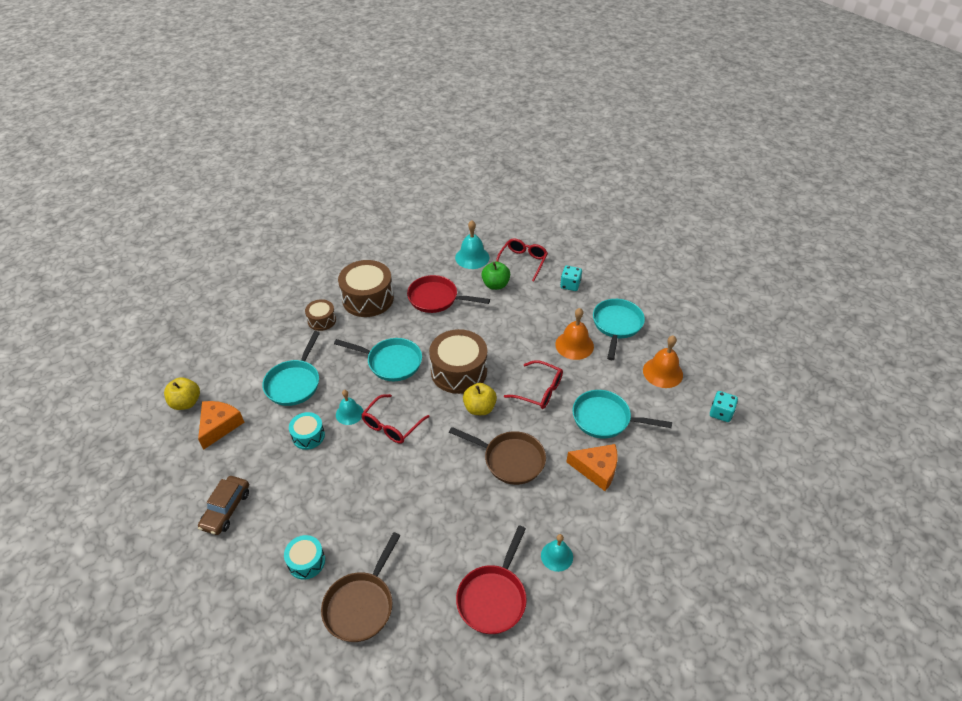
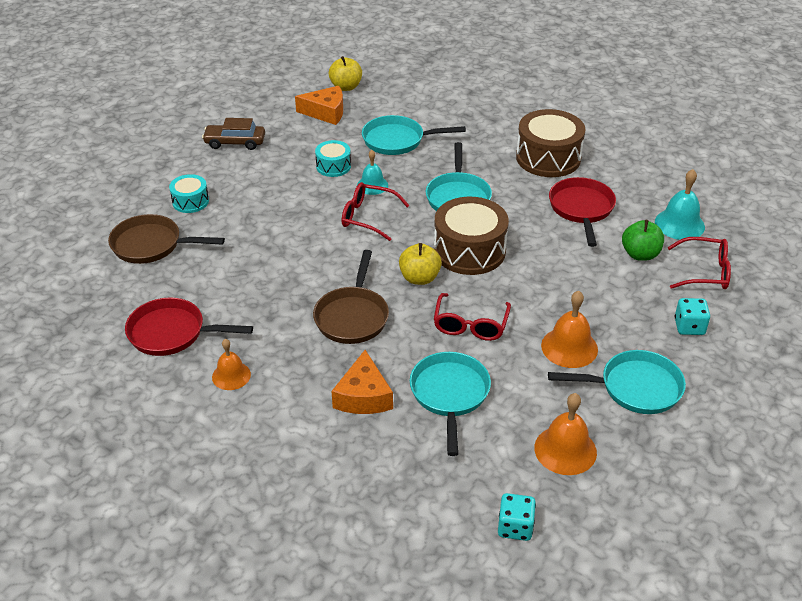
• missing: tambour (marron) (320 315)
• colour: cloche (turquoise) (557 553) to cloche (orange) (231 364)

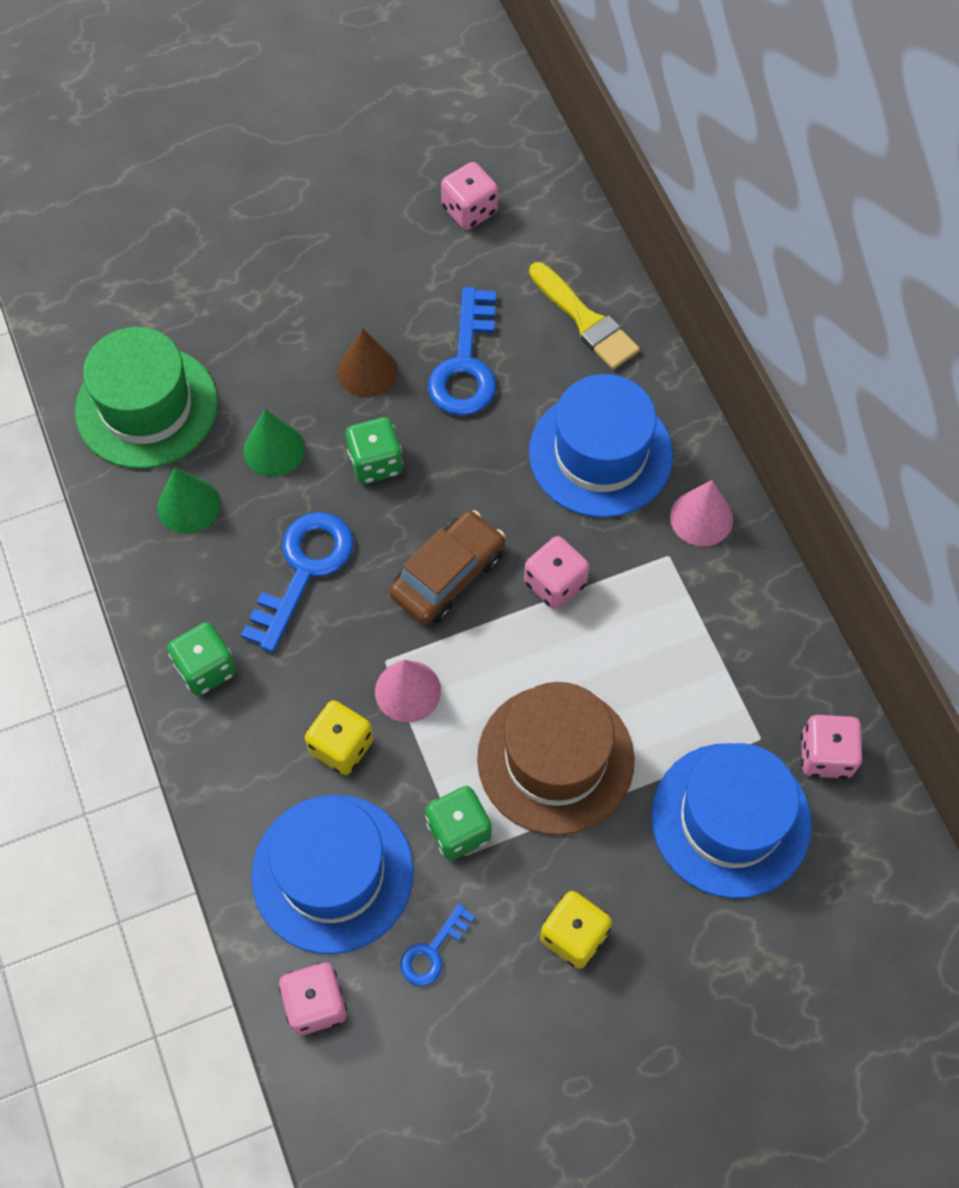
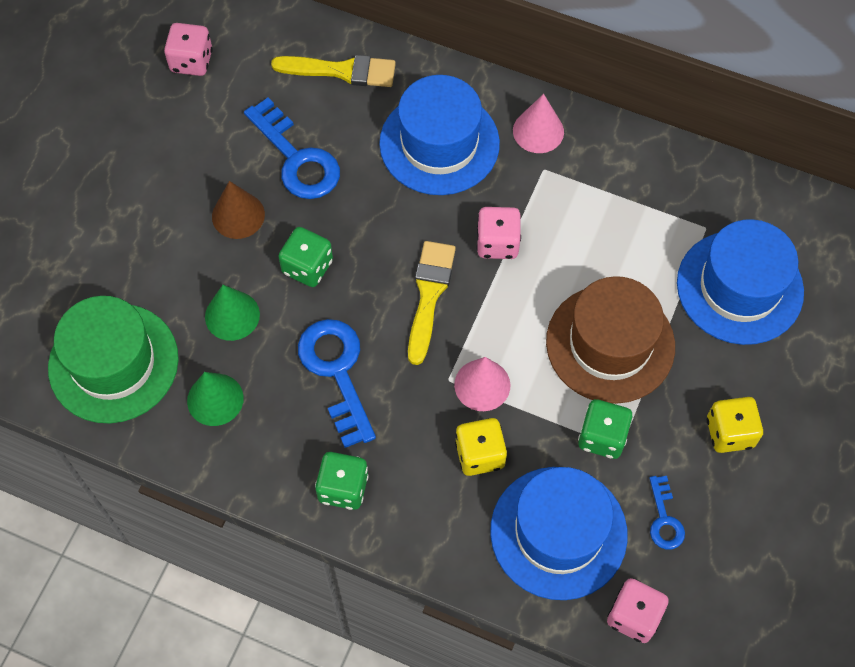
• missing: dé (rose) (832 747)
• exchanged: voiture (marron) (447 567) to pinceau (jaune) (432 303)

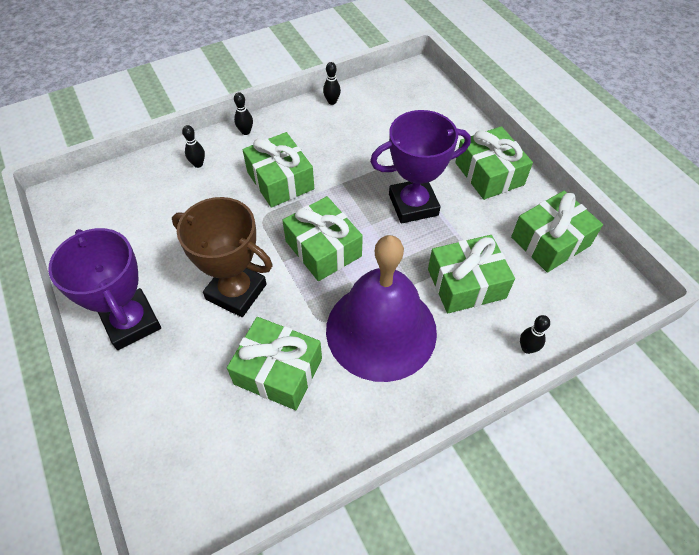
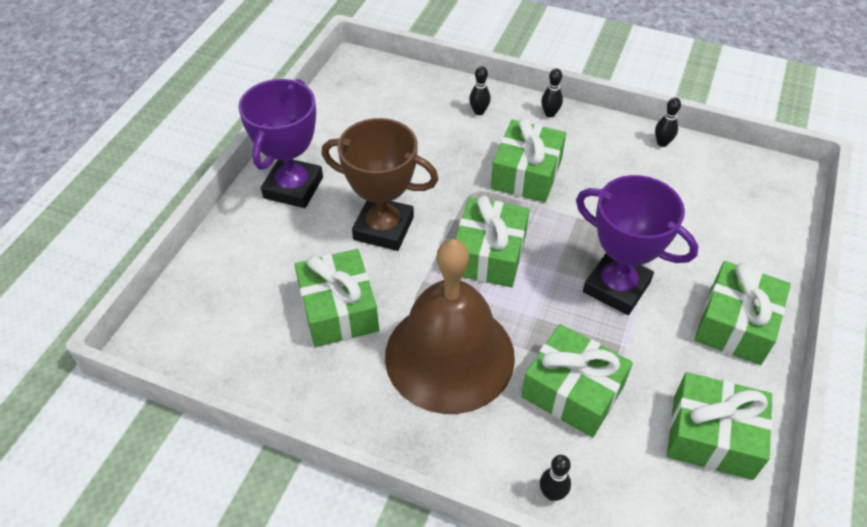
• colour: cloche (violet) (381 308) to cloche (marron) (450 326)
• spun: trophée (marron) (222 257) = (380 184) 60 degrees counterclockwise

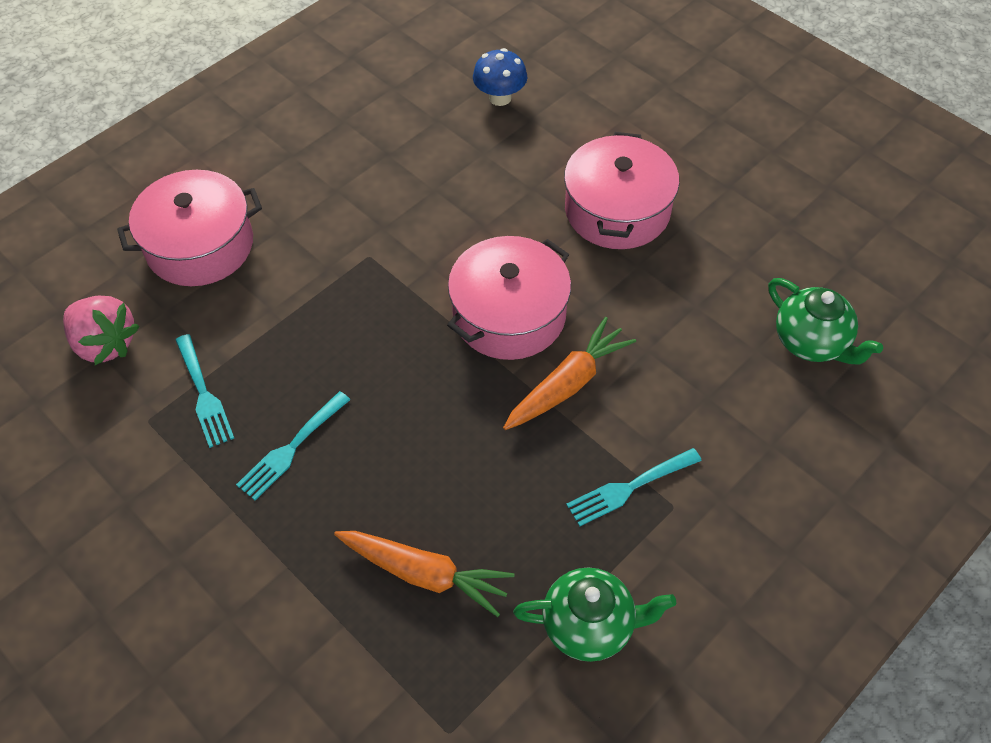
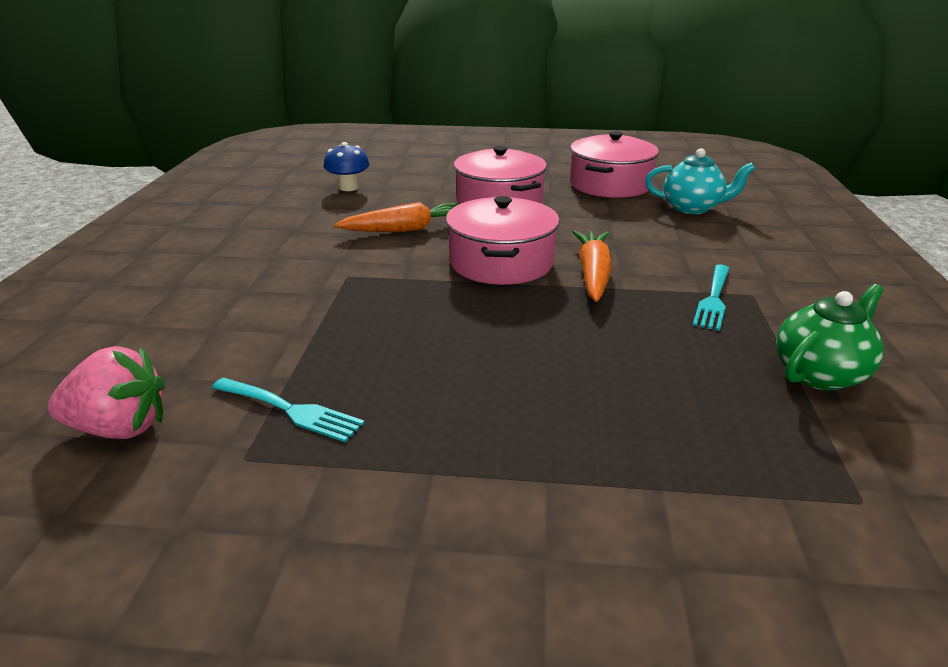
• missing: fourchette (turquoise) (293 445)
• relocated: marmite (rose) (189 228) to (614 164)
• relocated: carotte (orange) (424 574) to (397 217)
• colour: théière (vert) (825 321) to théière (turquoise) (700 181)

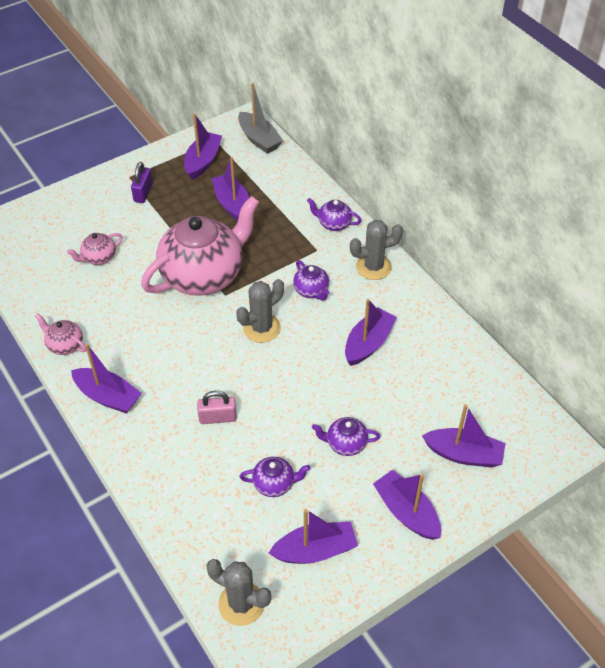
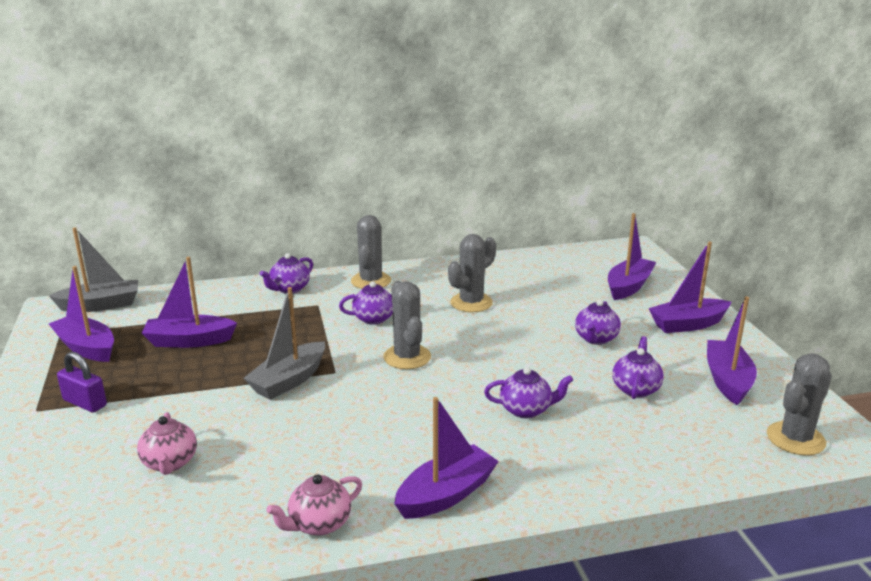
• exchanged: théière (rose) (200 246) to bateau (gris) (284 343)
• exchanged: cadenas (rose) (217 407) to théière (violet) (528 392)
• exchanged: bateau (violet) (371 332) to cactus (gris) (472 273)

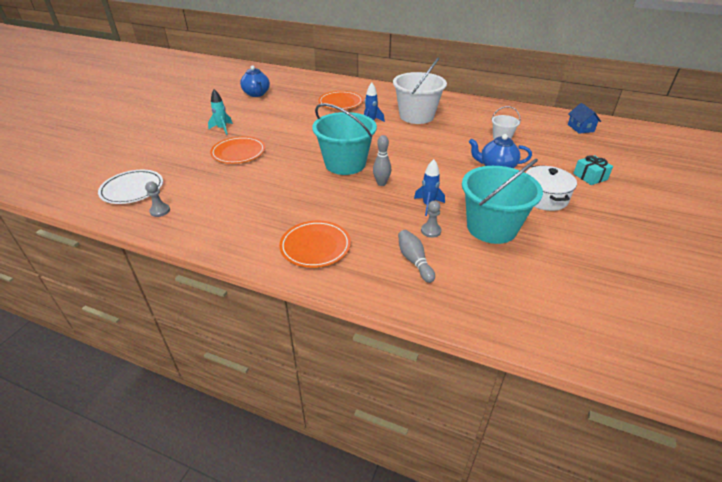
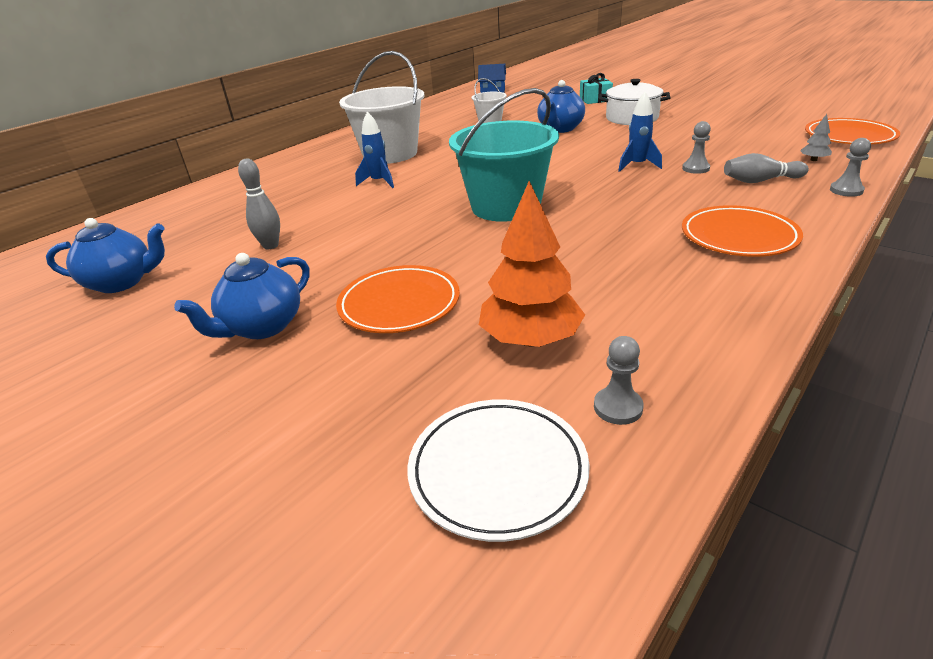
• missing: seau (turquoise) (502 201)
• appeared: arbre (orange) (532 264)
• appeared: arbre (gris) (816 137)
• appeared: pion (gris) (850 167)
• relocated: assiette (orange) (340 100) to (852 131)
• relocated: quille (gris) (382 160) to (259 204)
• exchanged: fusée (turquoise) (220 112) to théière (bleu) (241 296)

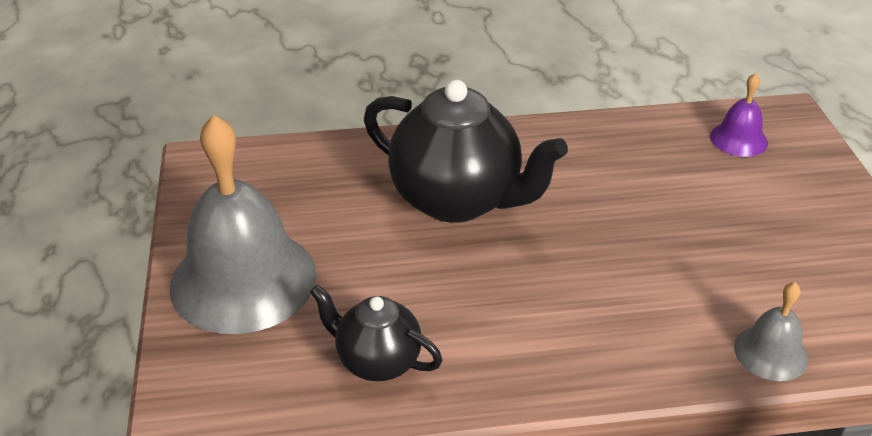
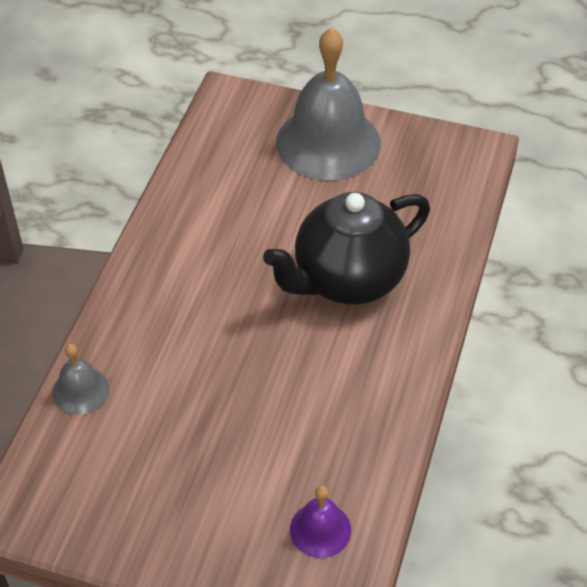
• missing: théière (noir) (376 332)

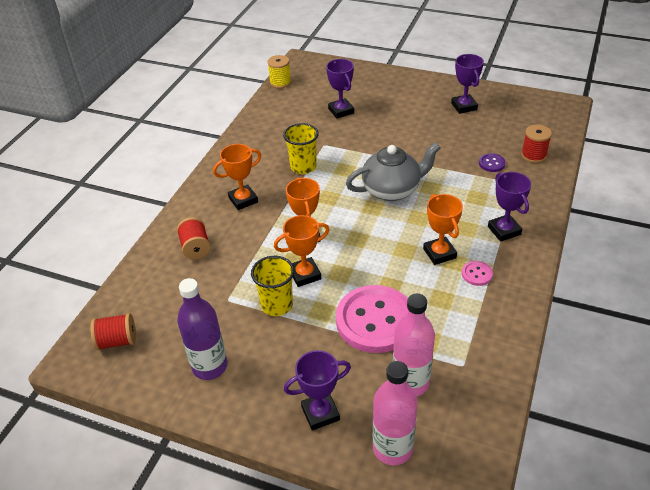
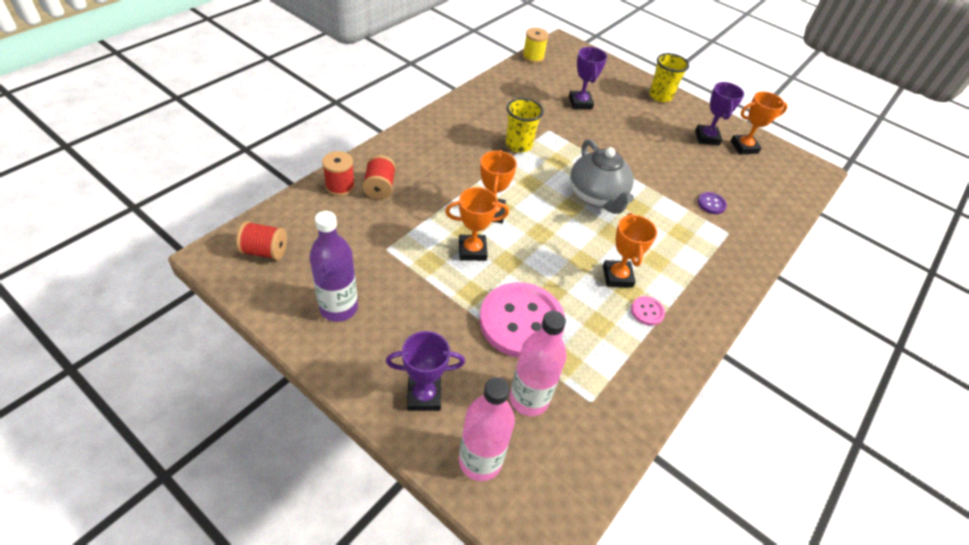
• missing: trophée (violet) (509 207)
• relocated: trophée (orange) (237 177) to (759 123)
• relocated: gobelet (jaune) (272 286) to (669 77)
• relocated: bobine (rouge) (536 143) to (338 173)
• spun: théière (gris) (393 172) = (602 176) 75 degrees clockwise

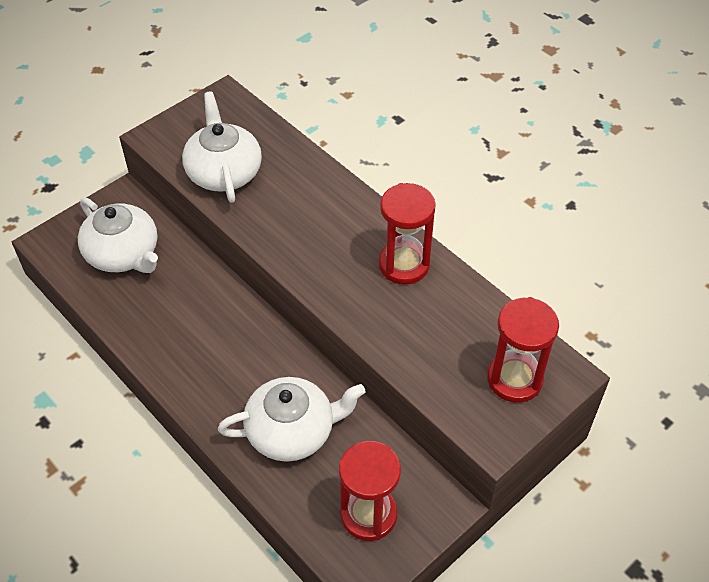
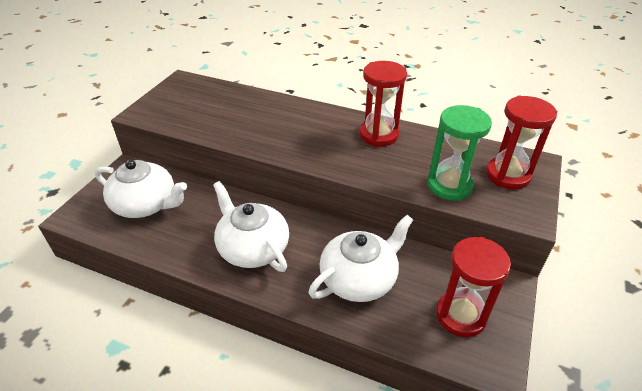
• appeared: sablier (vert) (459 153)
• relocated: théière (blanc) (222 147) to (251 226)

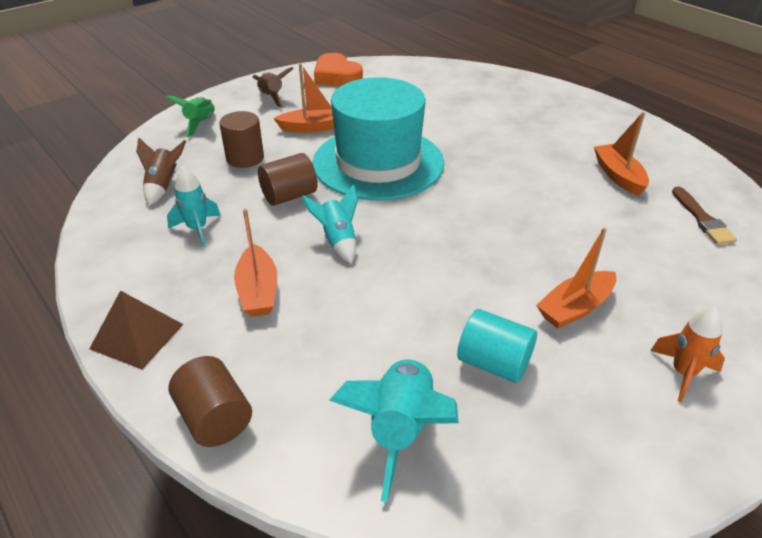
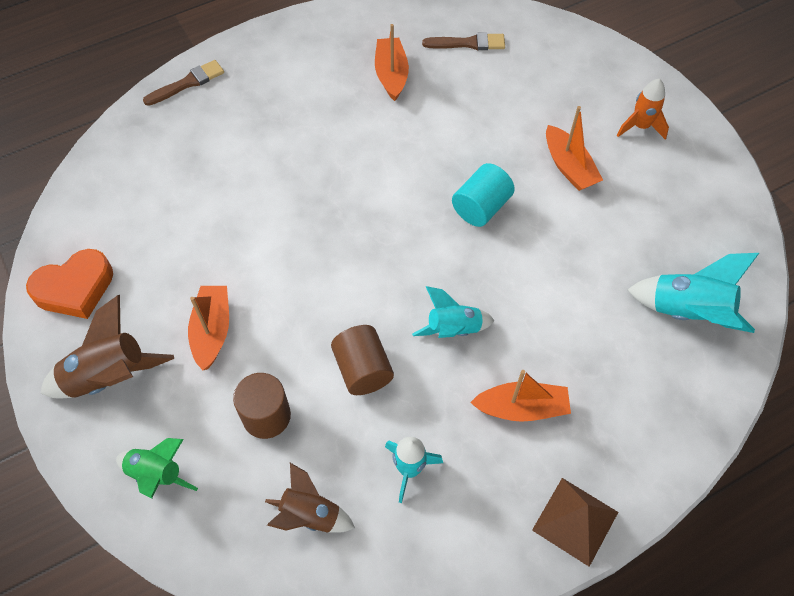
• missing: cylindre (marron) (210 401)
• missing: chapeau (turquoise) (378 139)
• appeared: pinceau (marron) (183 83)
• relocated: cylindre (turquoise) (497 346) to (483 195)
• spun: bateau (orange) (621 154) = (392 62) 90 degrees clockwise
• size: fusée (marron) (273 87) = (107 347) x1.53

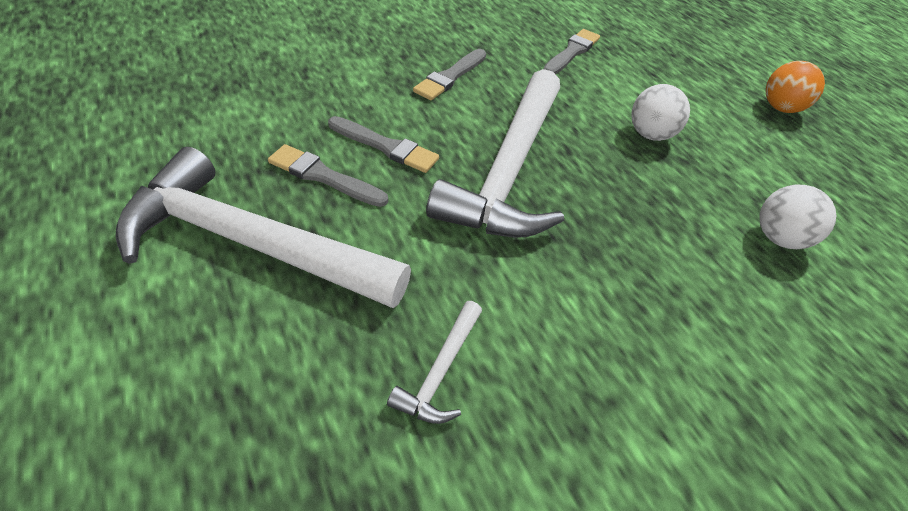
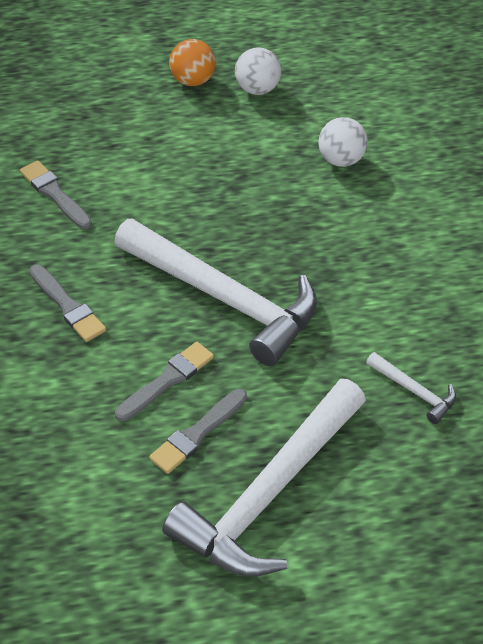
• relocated: balle (blanc) (660 112) to (258 71)

